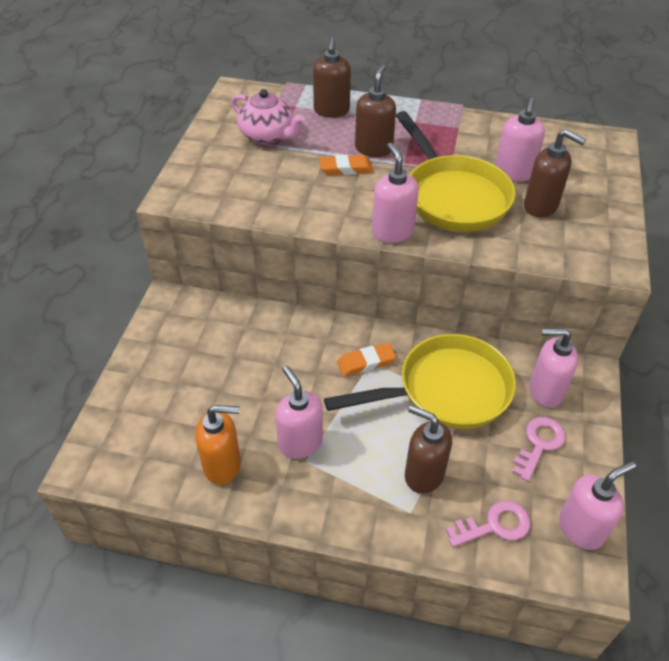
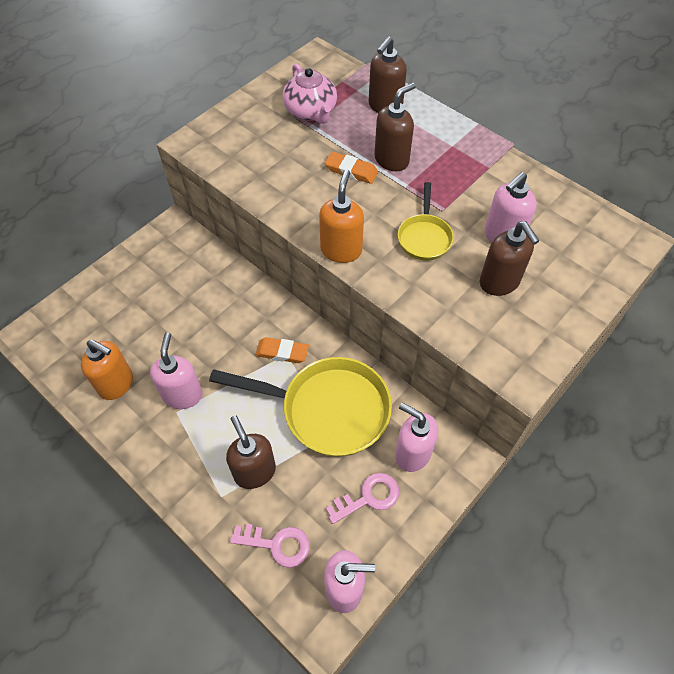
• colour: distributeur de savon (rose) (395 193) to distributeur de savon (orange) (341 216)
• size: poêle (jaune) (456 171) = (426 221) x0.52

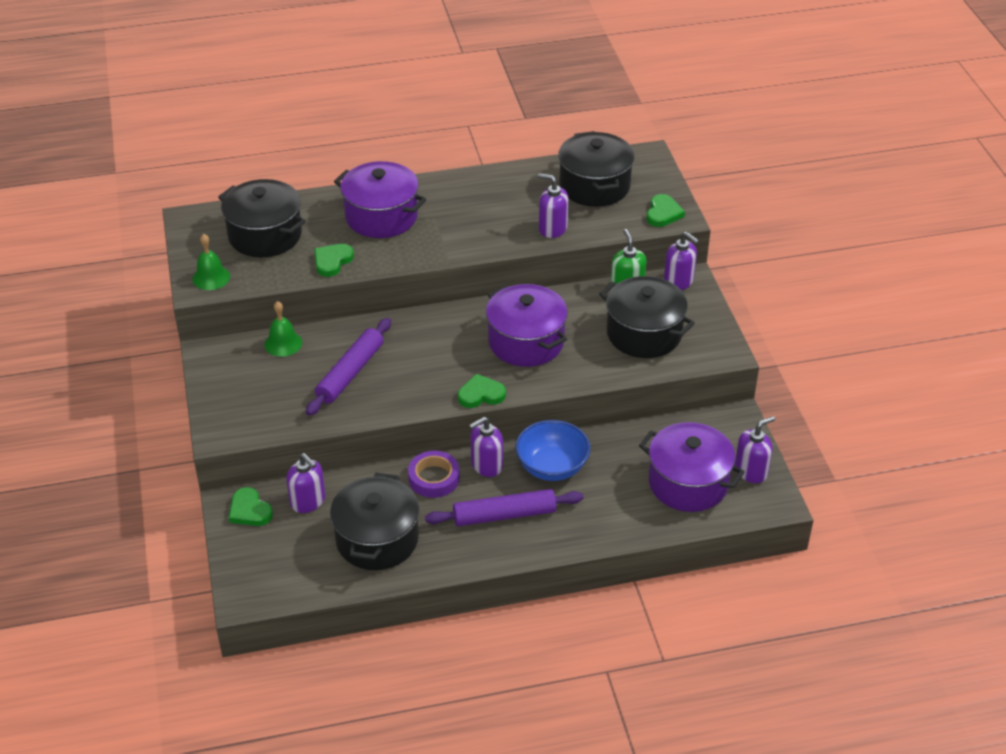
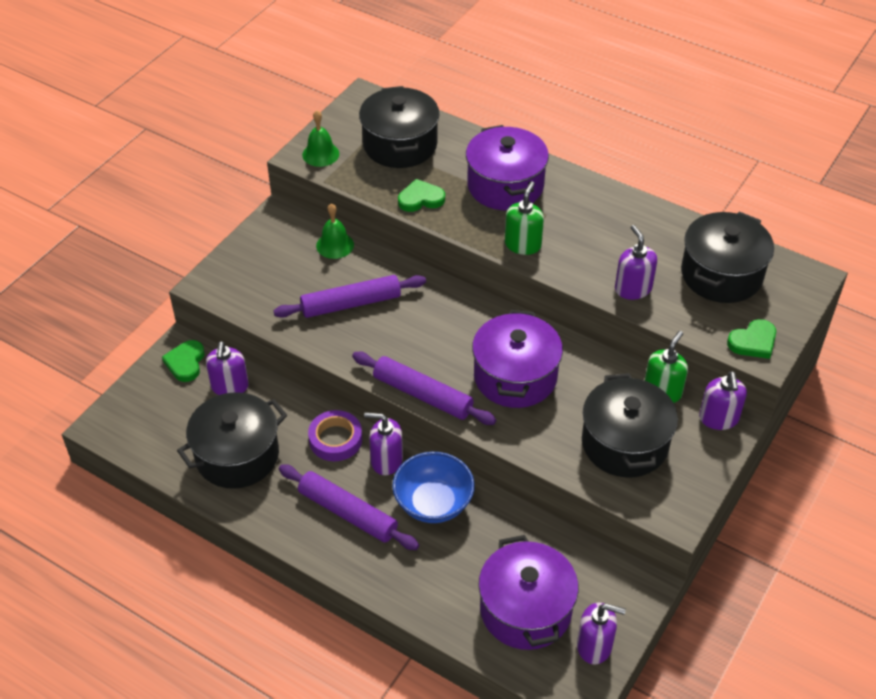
• appeared: distributeur de savon (vert) (524 218)
• exchanged: cœur (vert) (482 391) to rouleau à pâtisserie (violet) (424 388)

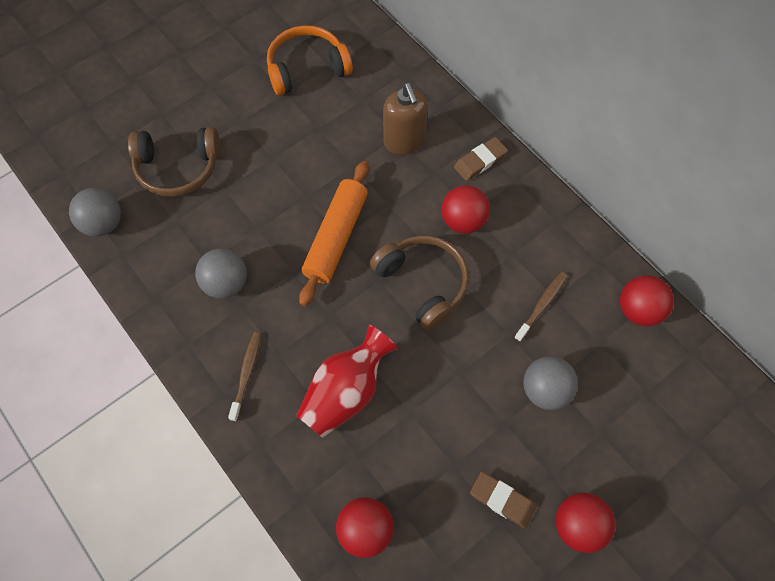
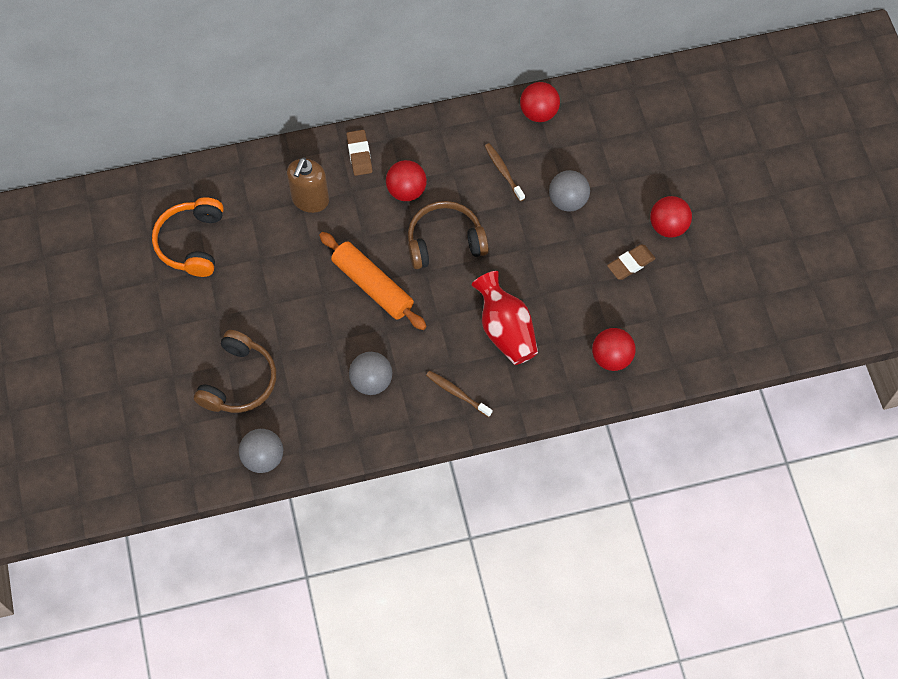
• spun: distributeur de savon (marron) (405 119) = (308 185) 105 degrees clockwise

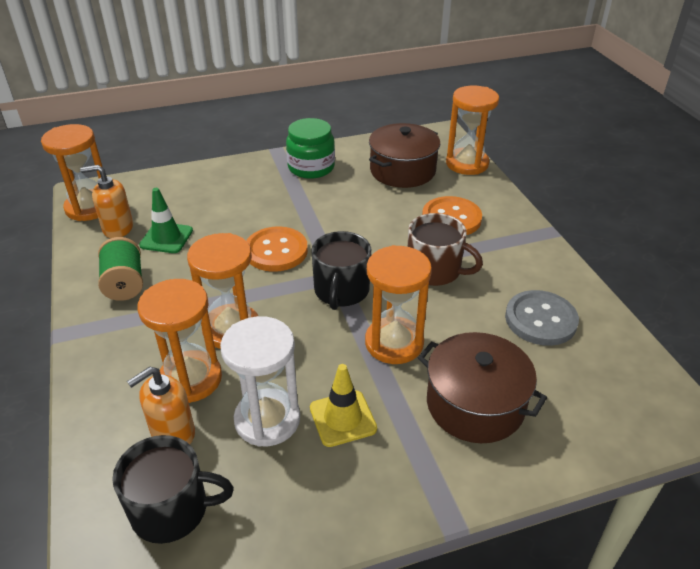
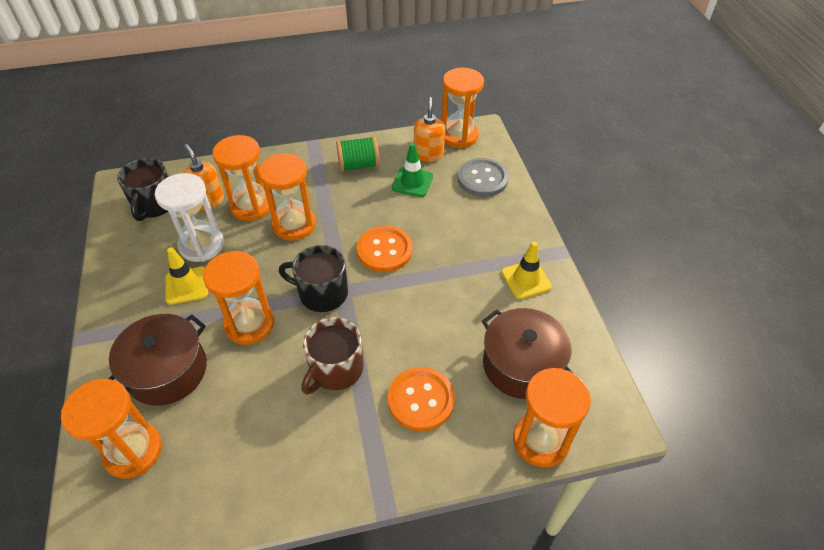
• appeared: sablier (orange) (111 428)
• relocated: bouton (gris) (542 318) to (483 177)
• exchanged: bocal (vert) (310 148) to cône de chantier (jaune) (526 270)

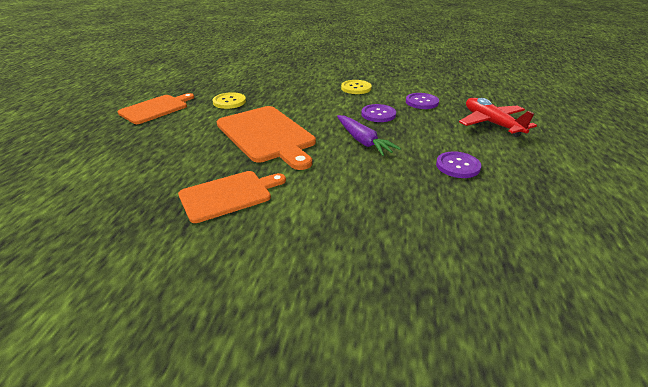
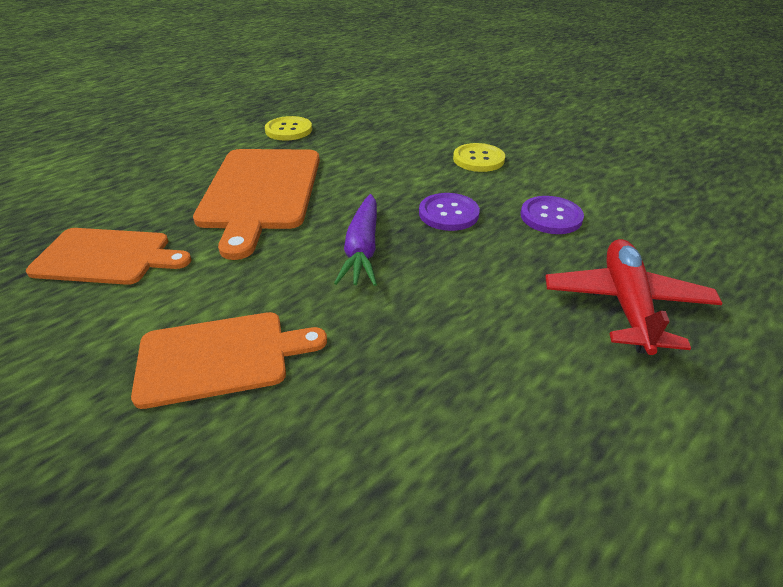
• missing: bouton (violet) (458 164)
• relocated: planche à découper (orange) (155 108) to (229 360)

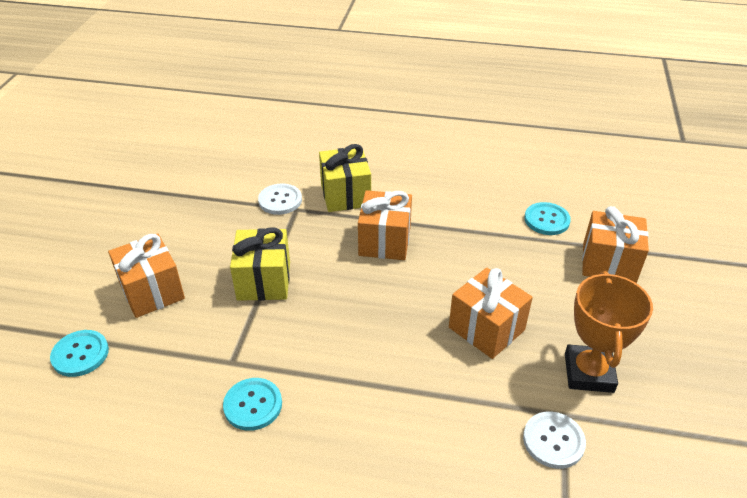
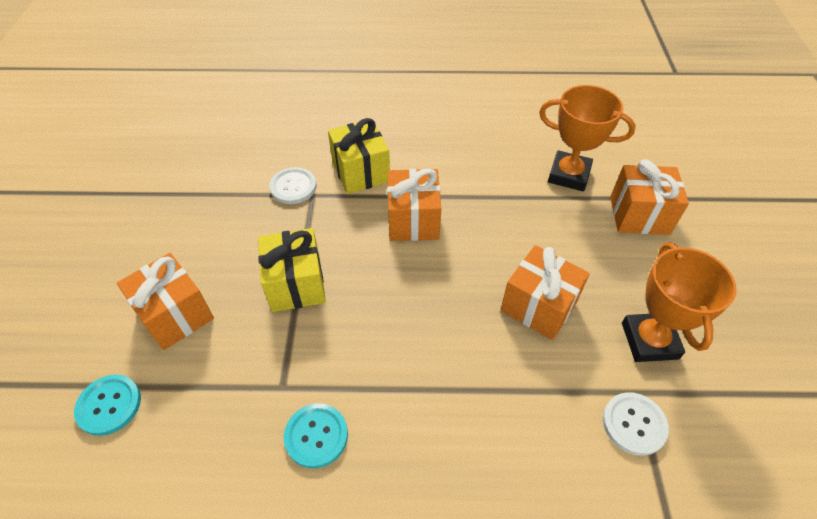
• exchanged: bouton (turquoise) (547 218) to trophée (orange) (587 138)

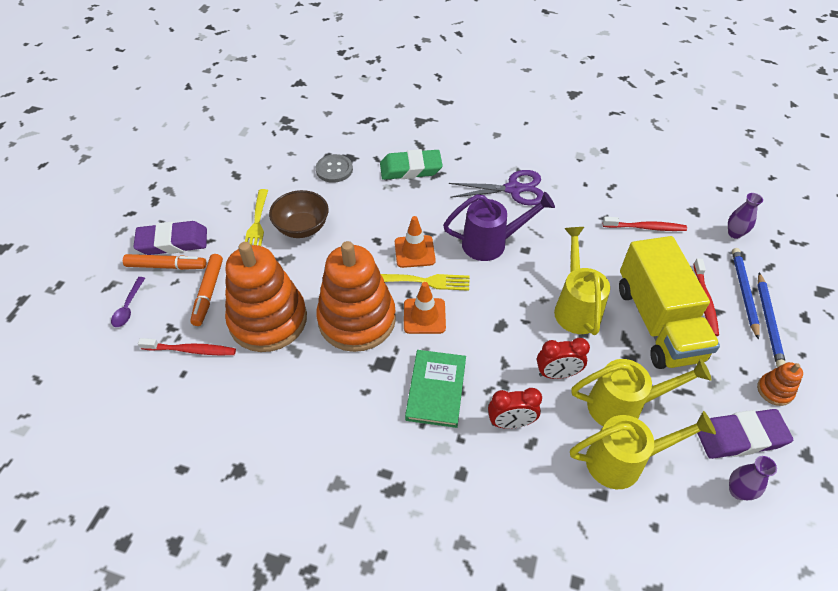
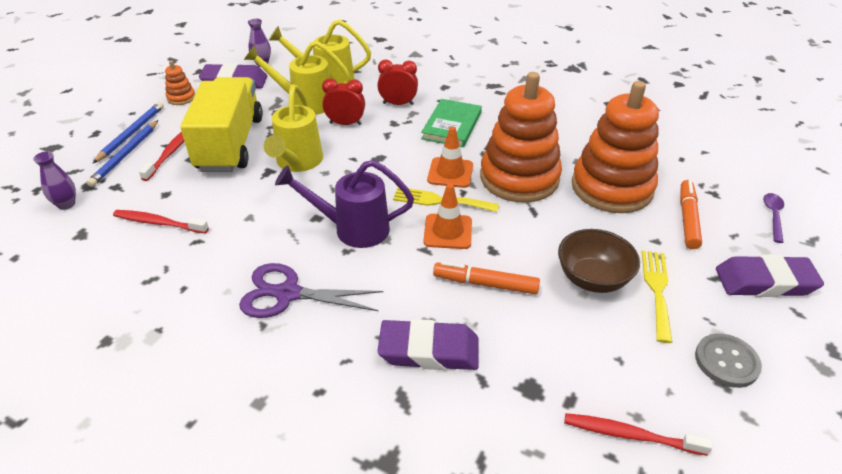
• relocated: feutre (orange) (164 262) to (486 277)
• relocated: brosse à dents (rouge) (187 346) to (638 434)
• relocated: bouton (gris) (334 168) to (728 360)
• colour: gomme (vert) (411 164) to gomme (violet) (428 344)

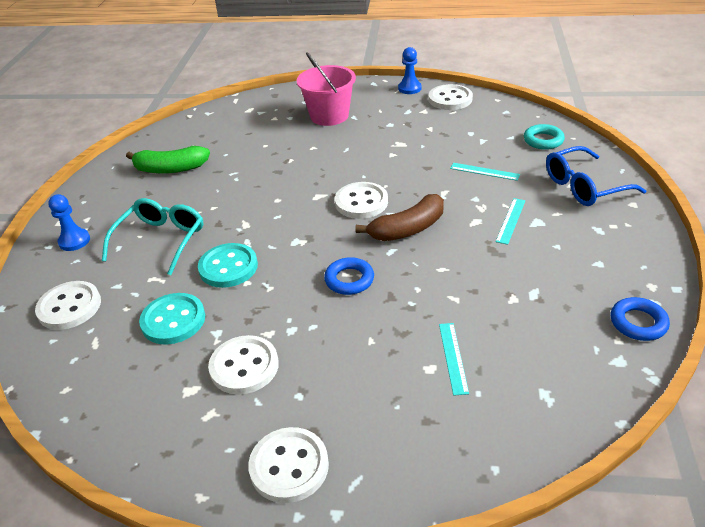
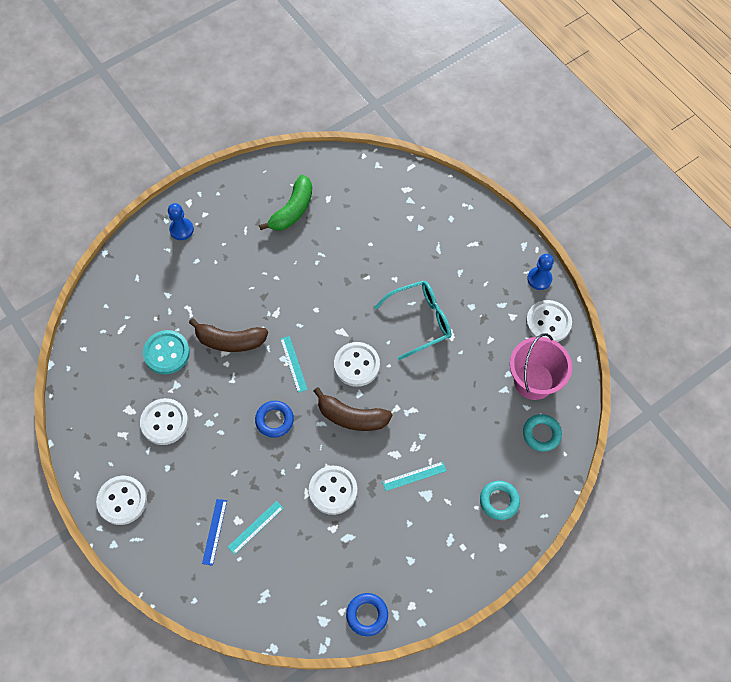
• appeared: règle (bleu) (214 532)
• relocated: bouton (blanc) (68 305) to (333 490)
• relocated: lunettes (turquoise) (152 236) to (412 320)
• relocated: seau (rose) (326 89) to (541 366)
• relocated: règle (turquoise) (485 172) to (294 364)
• exchanged: bouton (turquoise) (228 265) to banane (marron) (228 335)
• exchanged: lunettes (bleu) (596 176) to anneau (turquoise) (500 500)
• spun: banane (vert) (168 160) = (285 203) 105 degrees counterclockwise

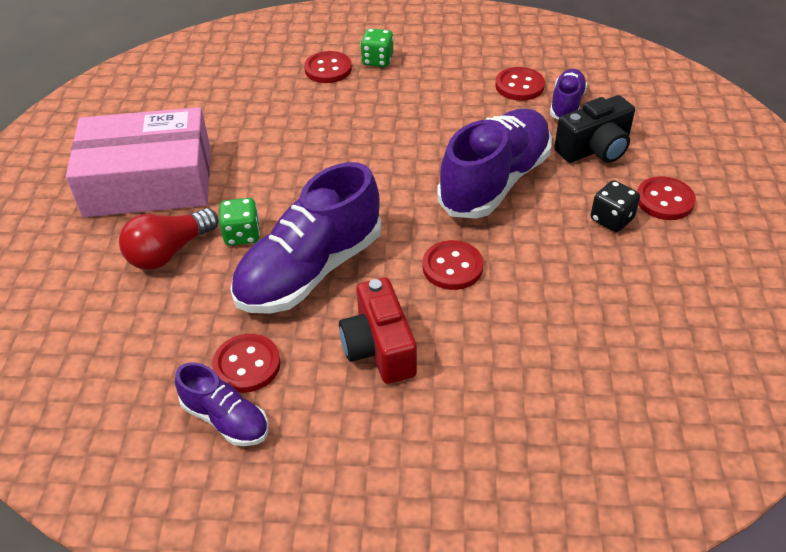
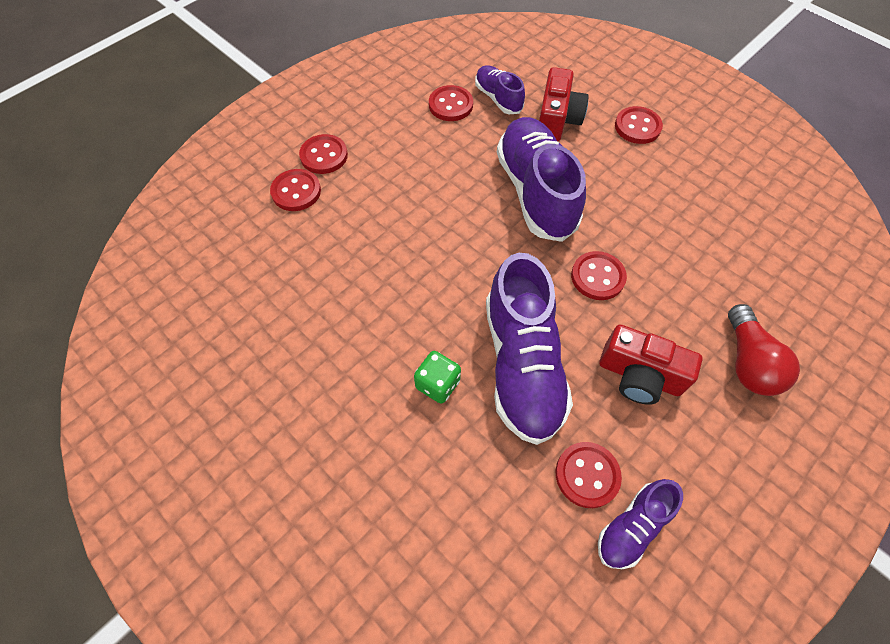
• missing: boîte (rose) (138 162)
• missing: dé (noir) (615 206)
• relocated: ampoule (rouge) (168 239) to (764 350)
• exchanged: dé (vert) (377 47) to bouton (rouge) (323 154)
• colour: appareil photo (noir) (594 129) to appareil photo (rouge) (564 104)
• spun: chaussure (violet) (221 404) = (640 524) 150 degrees clockwise

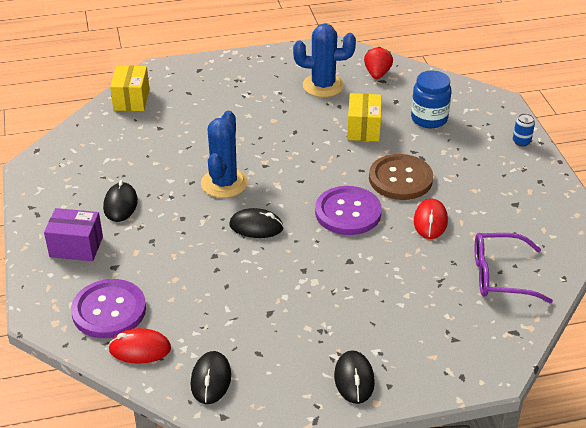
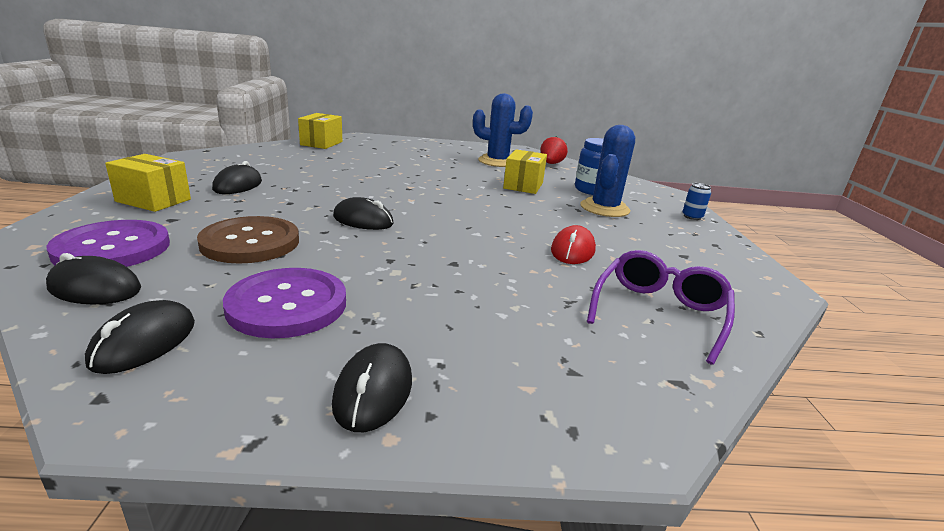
• relocated: cactus (bleu) (224 154) to (607 171)
• relocated: bouton (violet) (348 210) to (284 303)
• relocated: bouton (marron) (401 177) to (248 240)
• colour: boîte (violet) (73 234) to boîte (jaune) (148 183)
• colour: souris (rouge) (139 346) to souris (noir) (93 278)
• spun: lunettes (violet) (513 268) = (661 307) 105 degrees clockwise

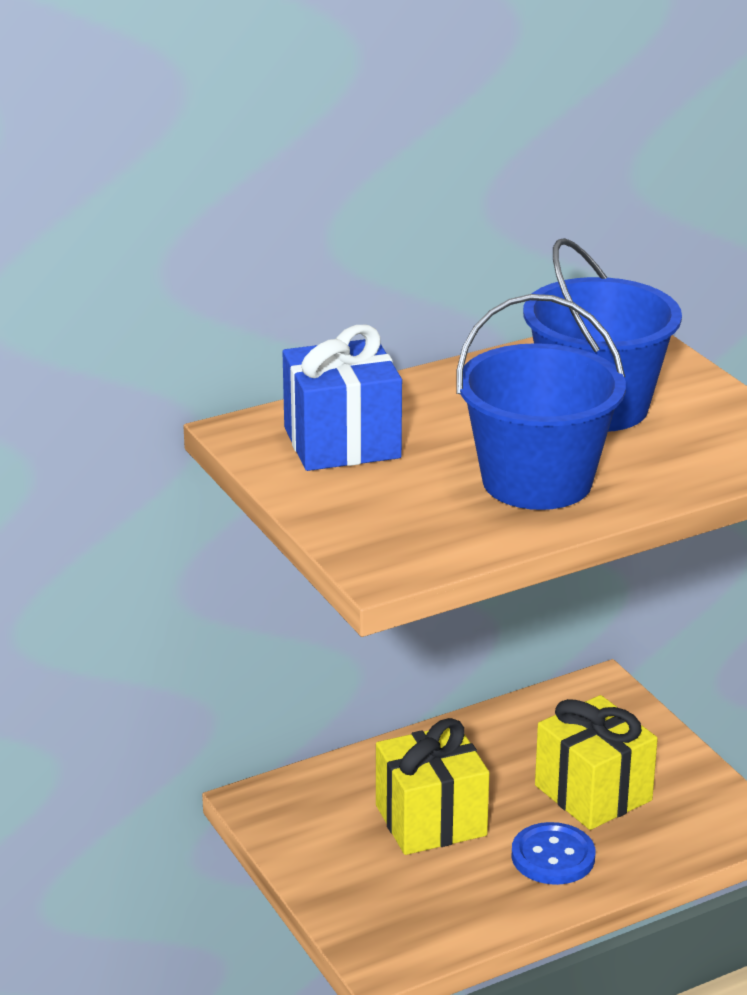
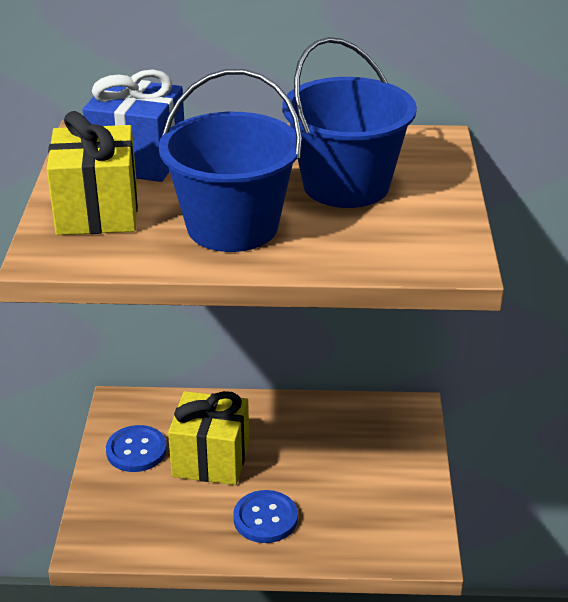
• appeared: bouton (bleu) (136 448)
• relocated: cadeau (jaune) (596 762) to (92 173)

